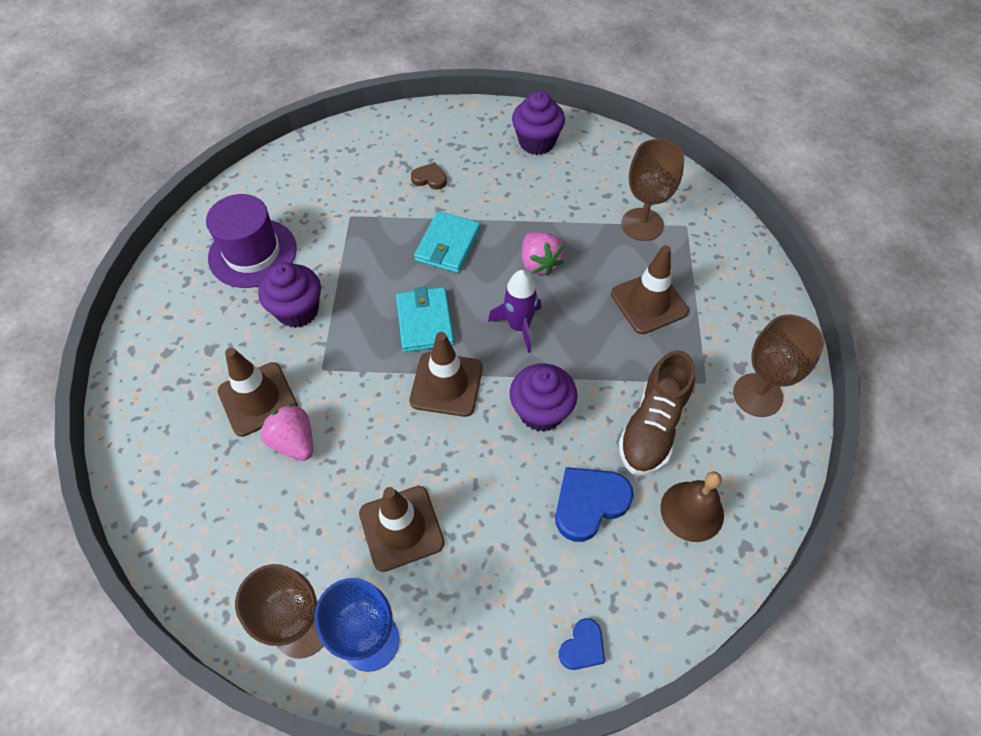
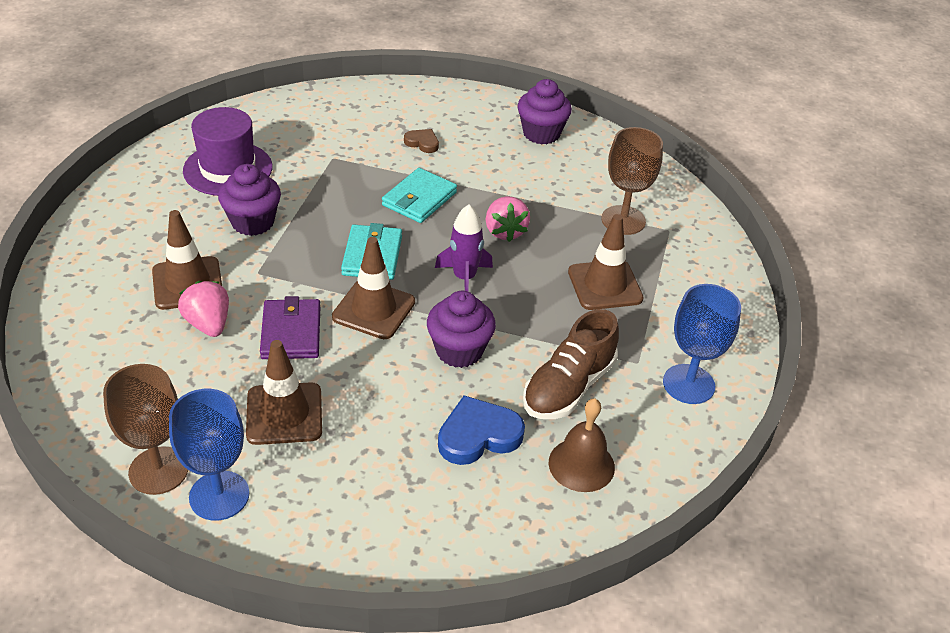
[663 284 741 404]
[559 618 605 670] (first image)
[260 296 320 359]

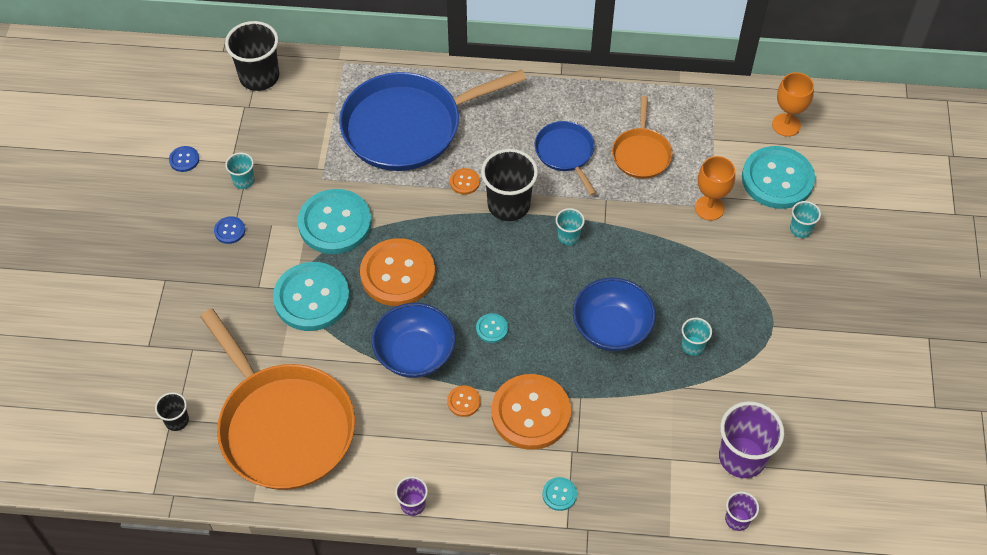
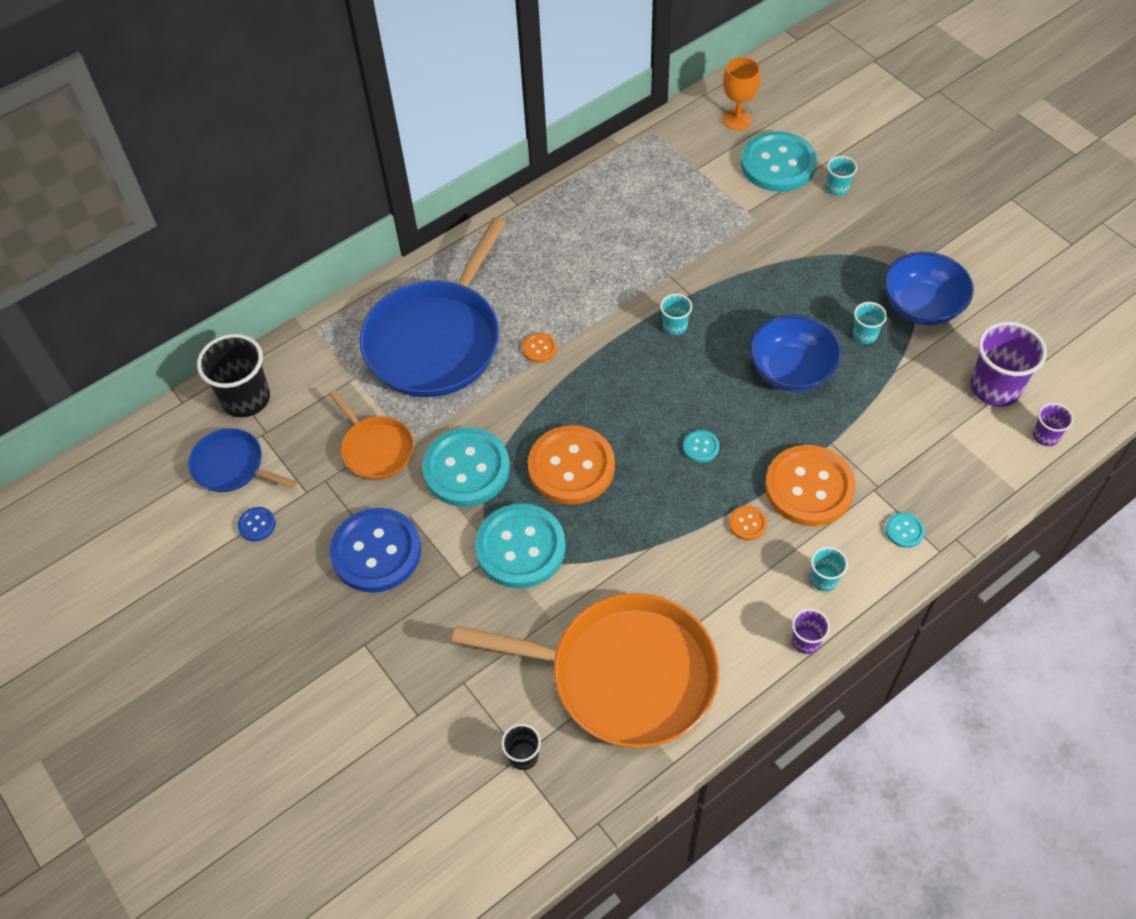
[329 390 414 480]
[188 428 297 492]
[481 149 538 221] (first image)
[810 546 848 592]
[695 156 735 221] (first image)
[330 508 421 593]
[884 252 974 325]

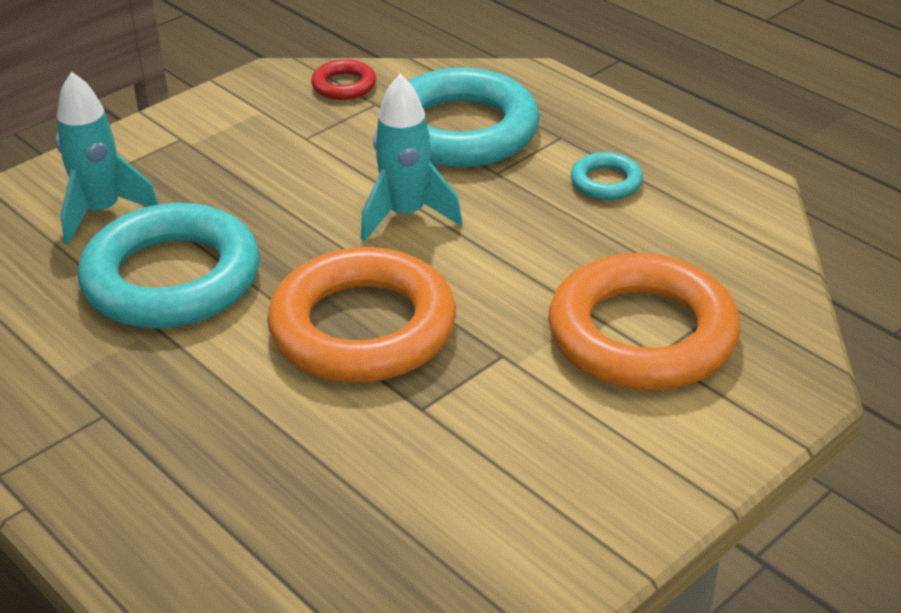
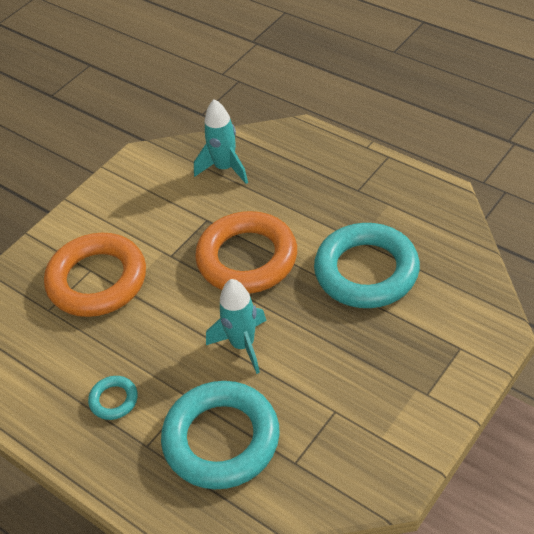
[311 59 376 100] (first image)
[194 99 248 184]

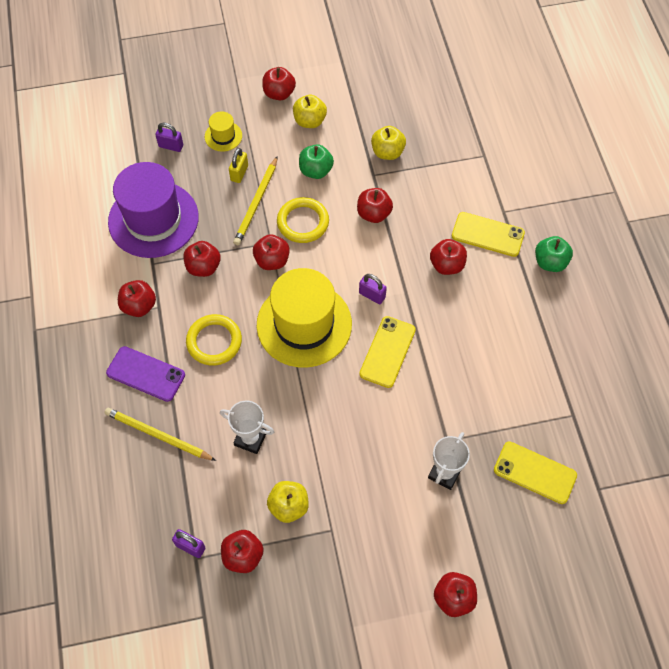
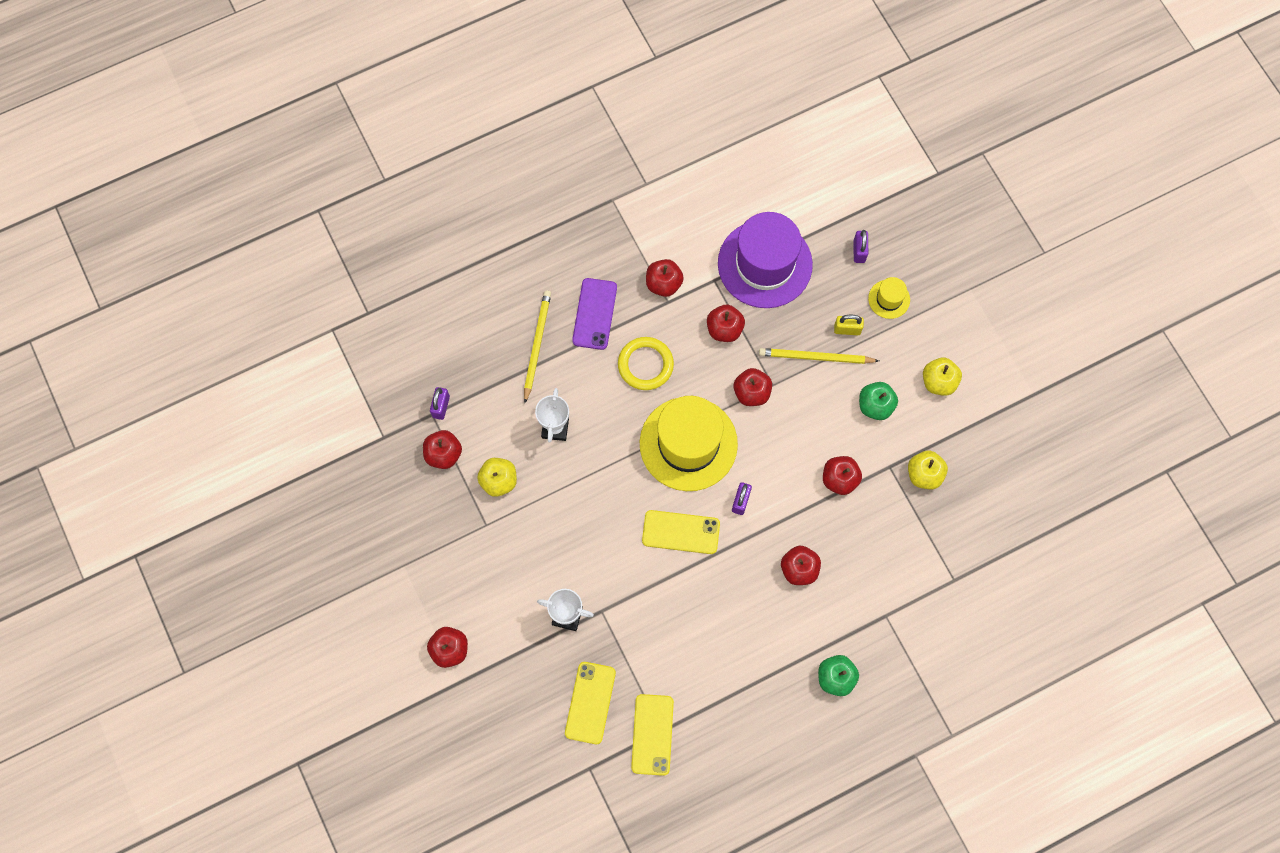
[262 67 296 100] (first image)
[277 197 329 243] (first image)
[631 694 674 776]

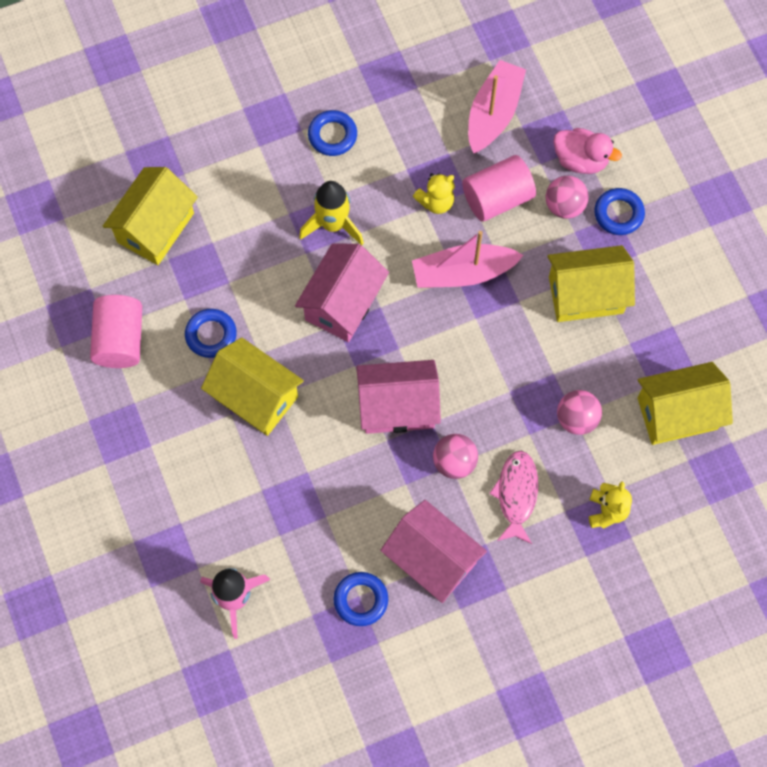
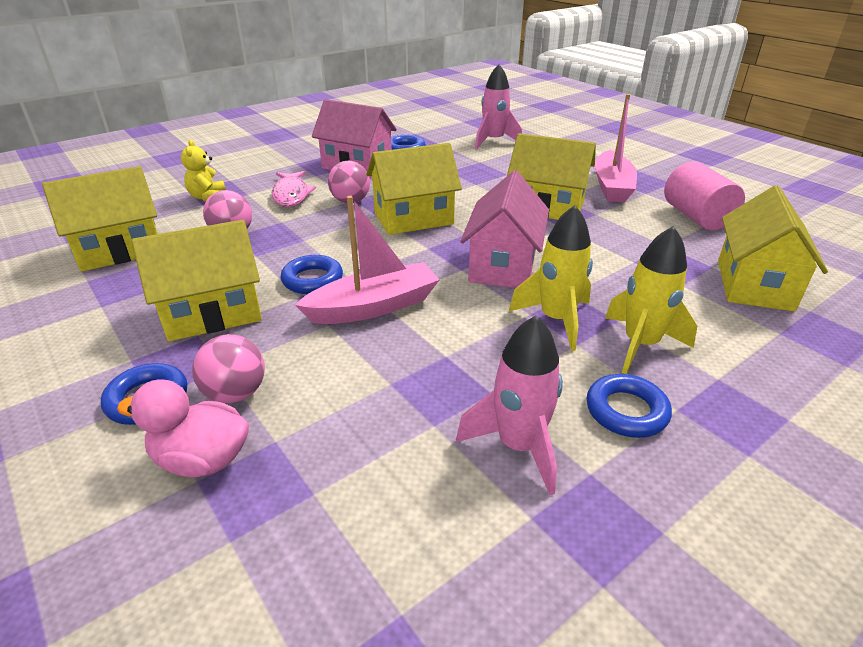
[594 94 637 202]
[462 155 536 221] (first image)
[413 173 455 214] (first image)
[281 255 343 294]
[366 143 462 235]
[605 226 697 374]
[456 316 563 495]

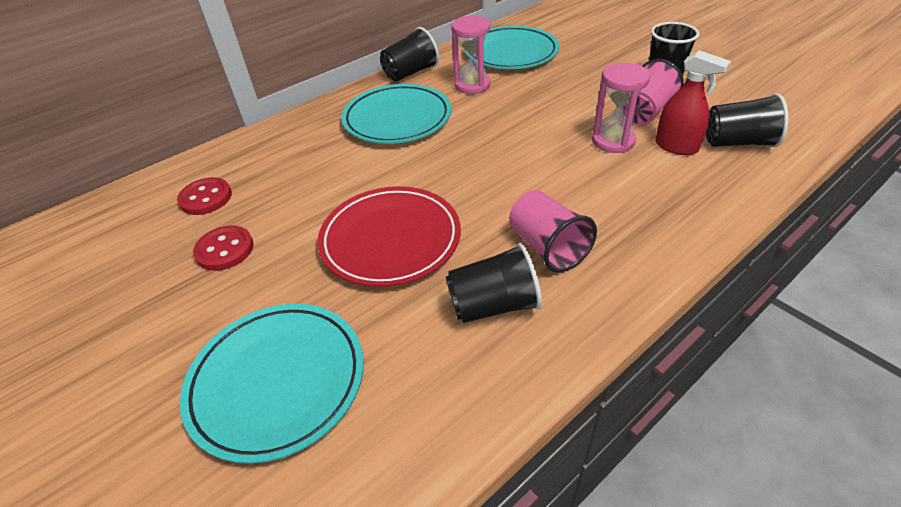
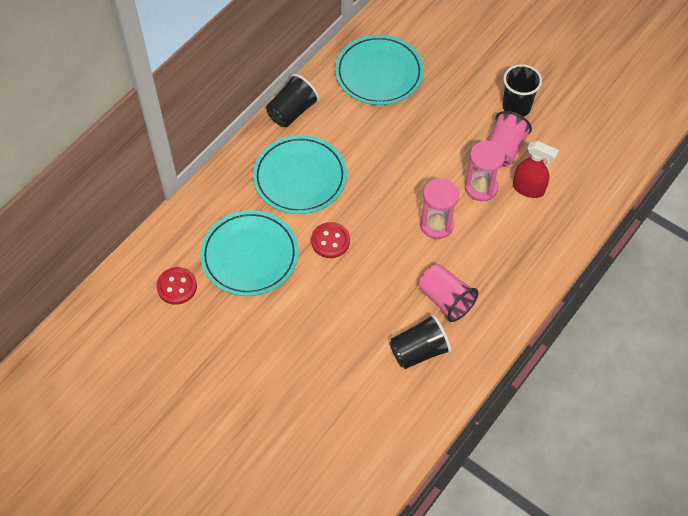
[420 178 459 239]
[706 93 788 147] (first image)
[317 186 461 287] (first image)
[311 222 350 258]
[200 210 299 296]

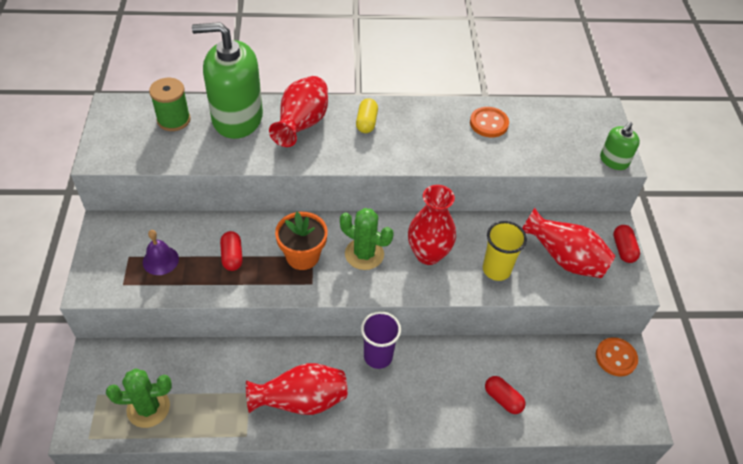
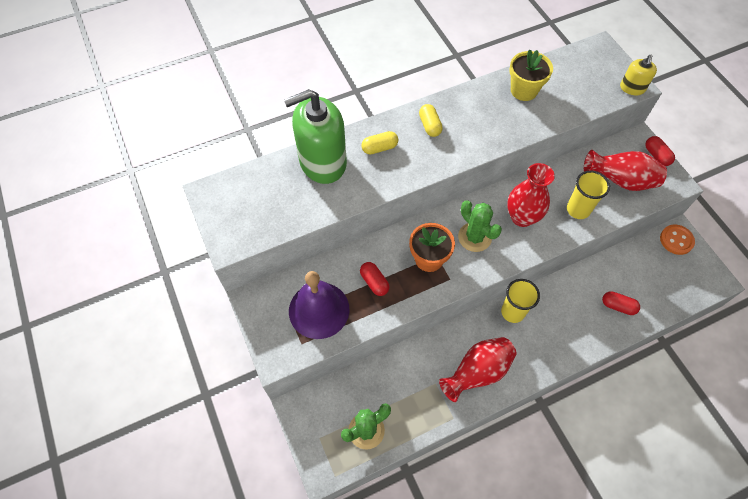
[361 131 398 154]
[149 78 191 131] (first image)
[509 49 553 101]
[620 55 657 95]
[458 200 502 252]
[289 271 350 339]
[501 279 540 323]

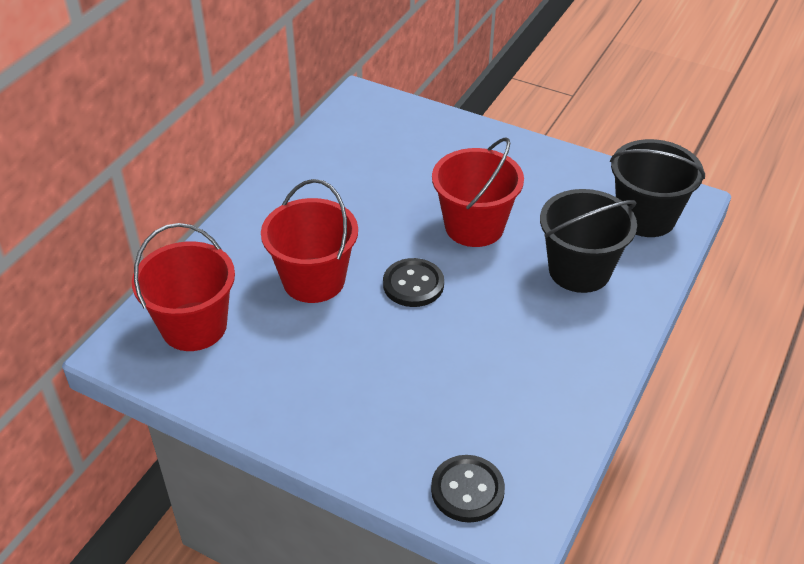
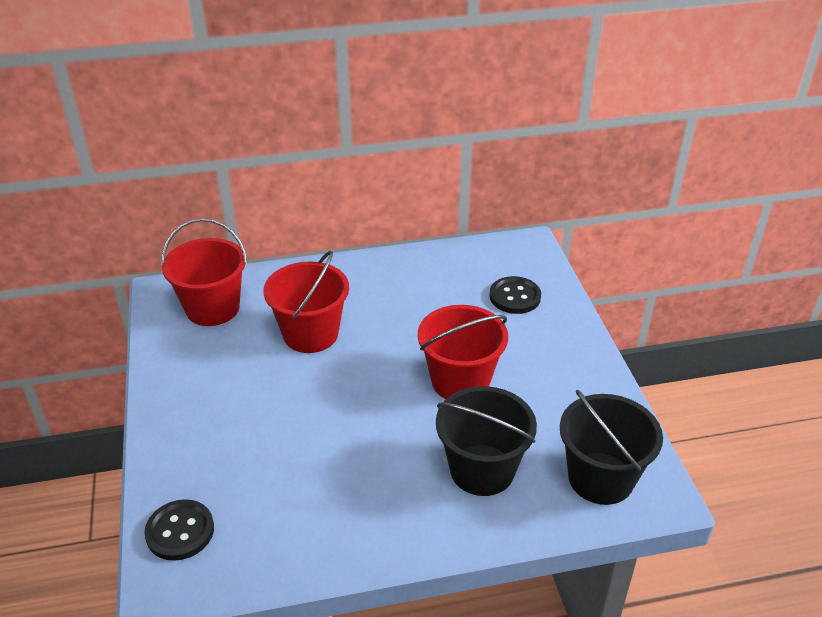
[489 276 541 314]

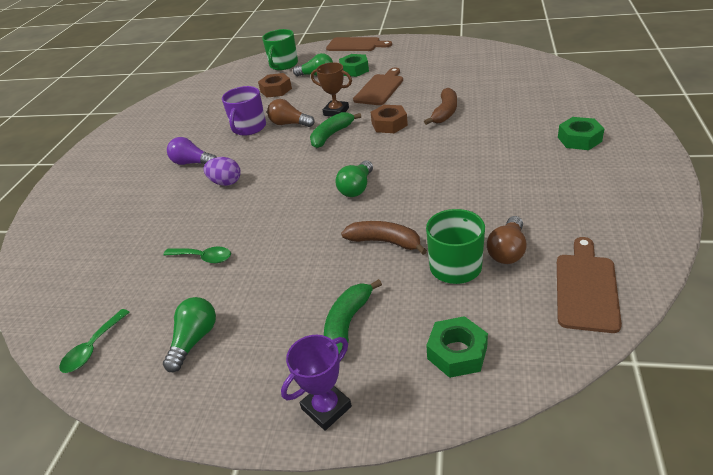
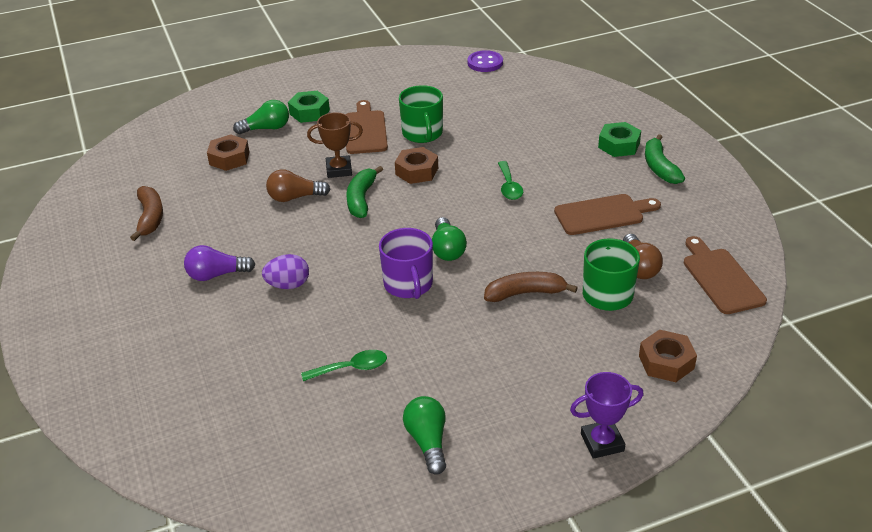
[399 85 443 143]
[554 194 661 235]
[379 228 433 299]
[130 186 163 241]
[645 134 685 184]
[498 161 523 200]
[639 329 697 382]
[570 372 644 459]
[468 50 503 72]

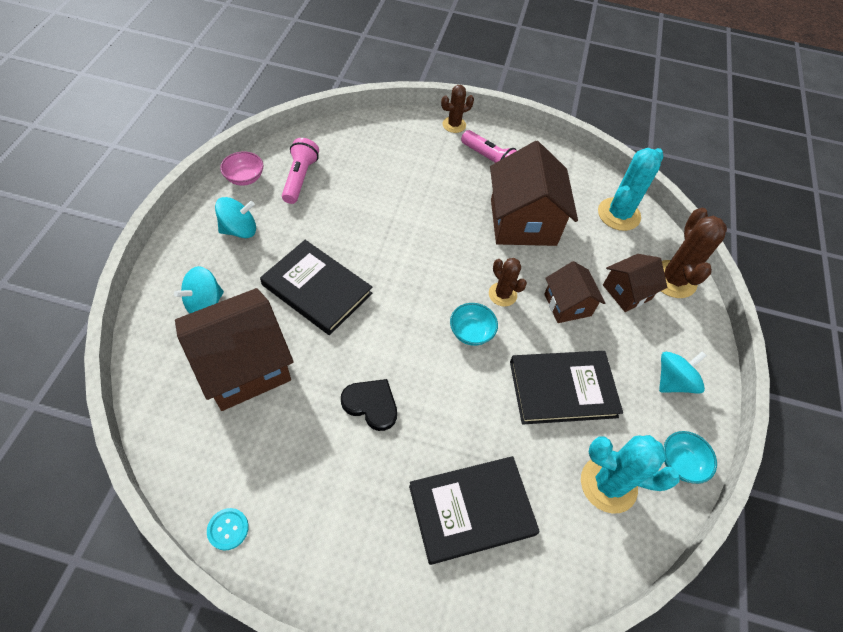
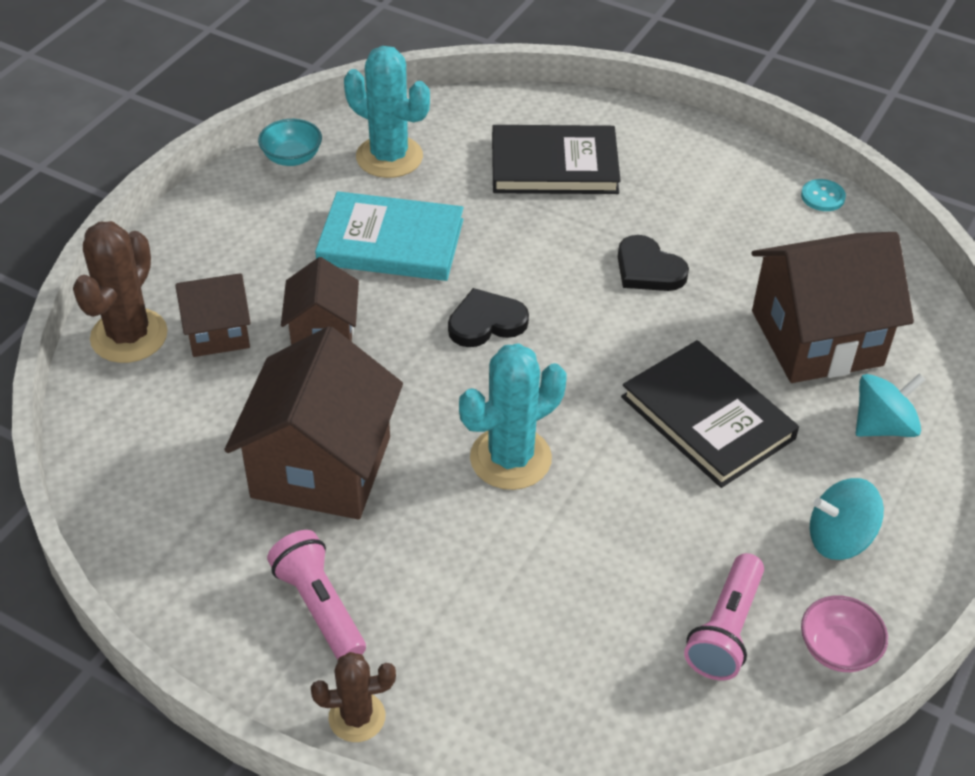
[459 343 566 490]
[489 258 527 307] (first image)
[448 288 529 347]
[315 191 463 281]
[659 351 707 394] (first image)

